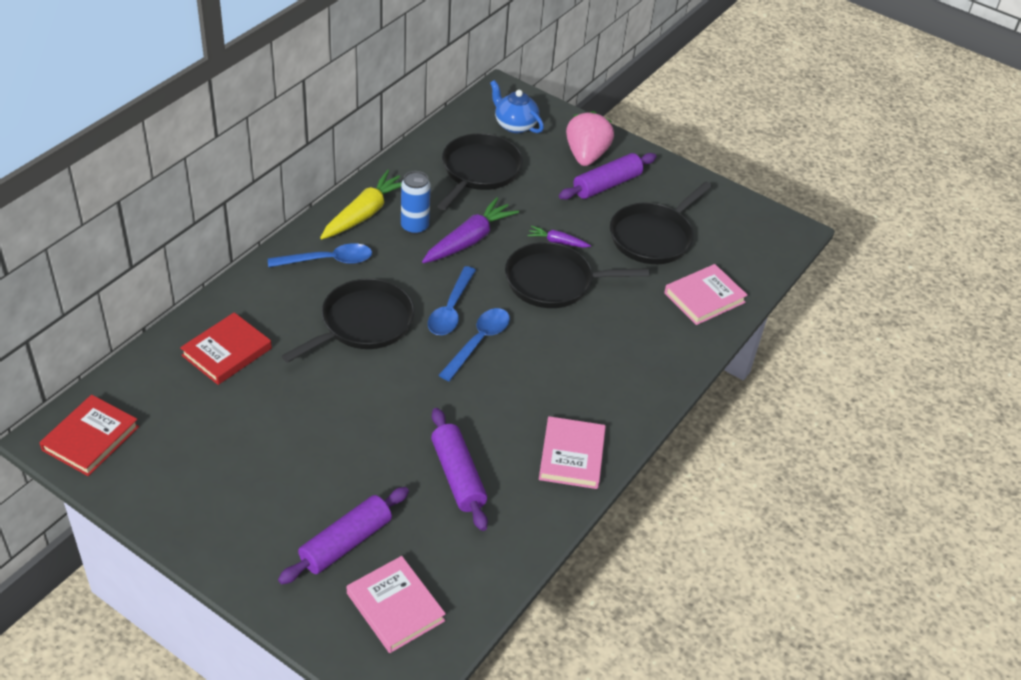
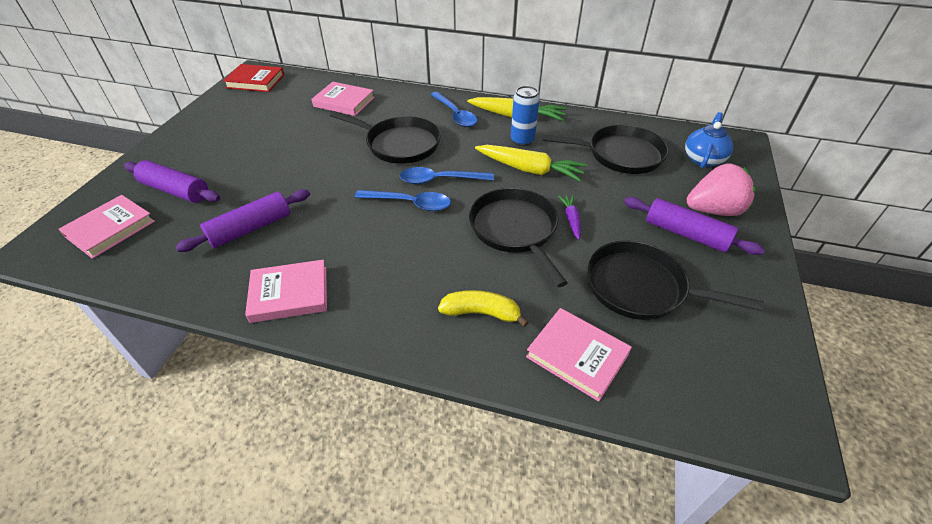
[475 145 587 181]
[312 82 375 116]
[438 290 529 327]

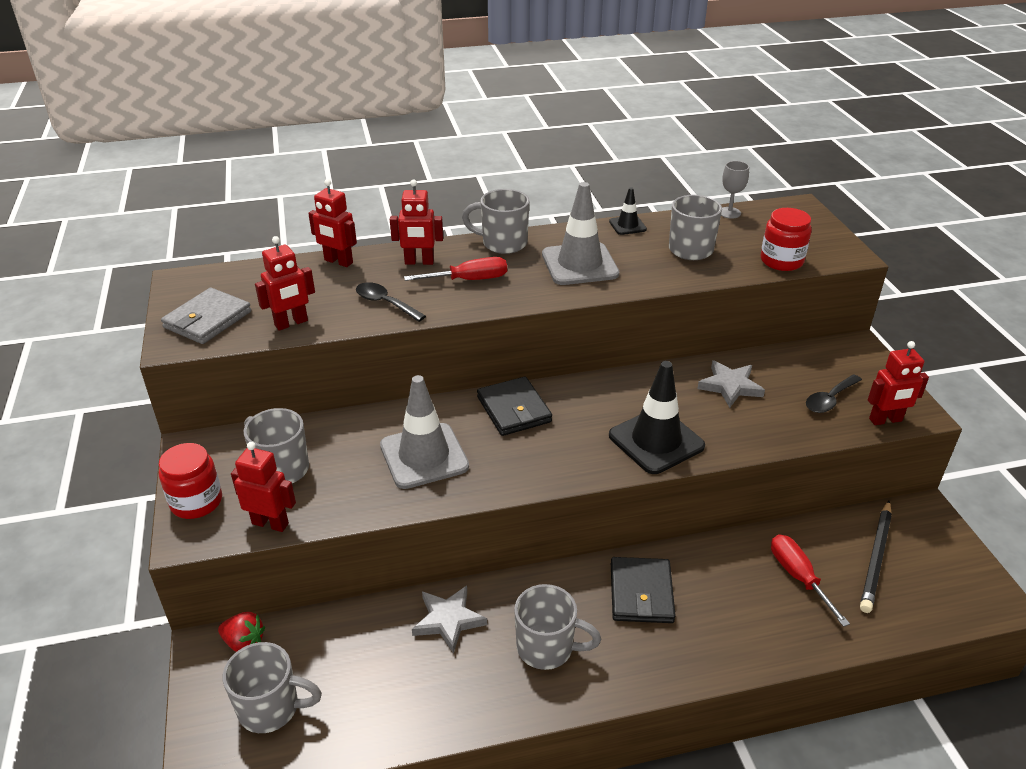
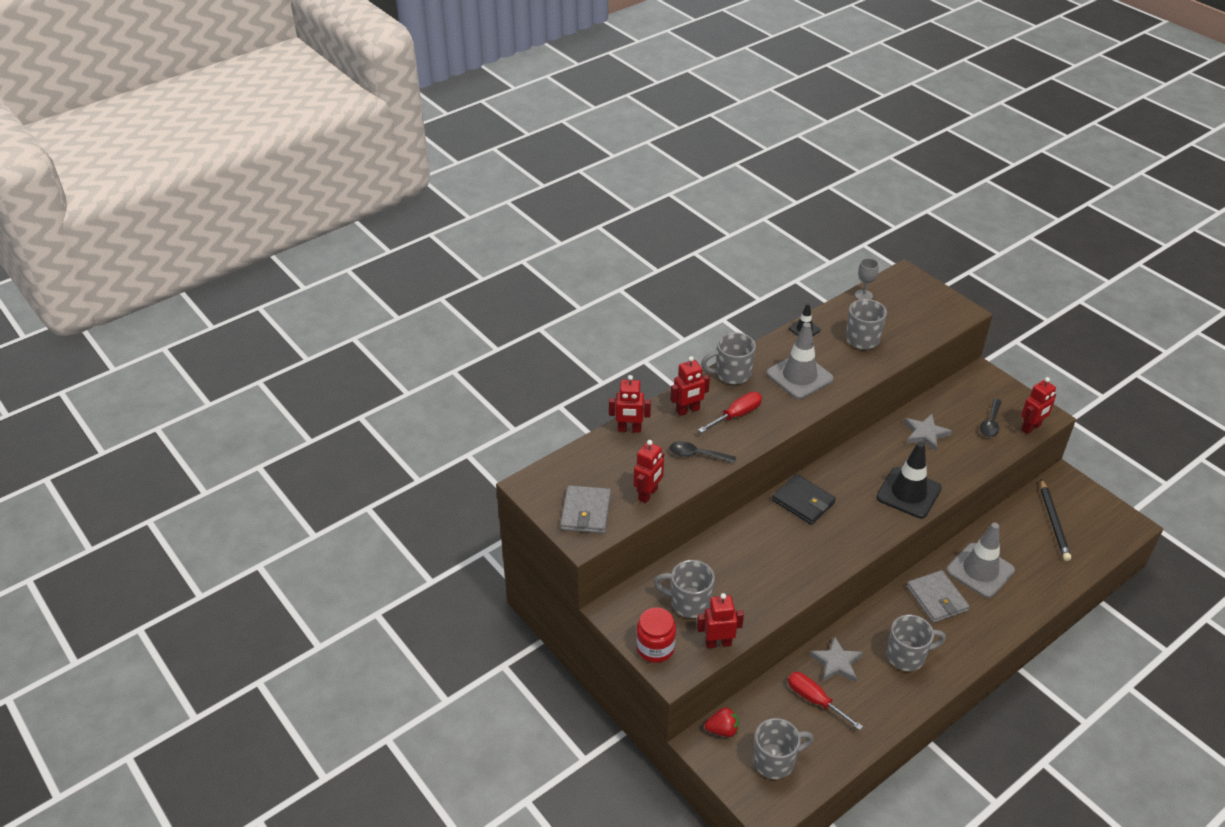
[760 208 812 271] (first image)
[946 523 1015 598]
[788 672 863 730]
[907 570 969 623]

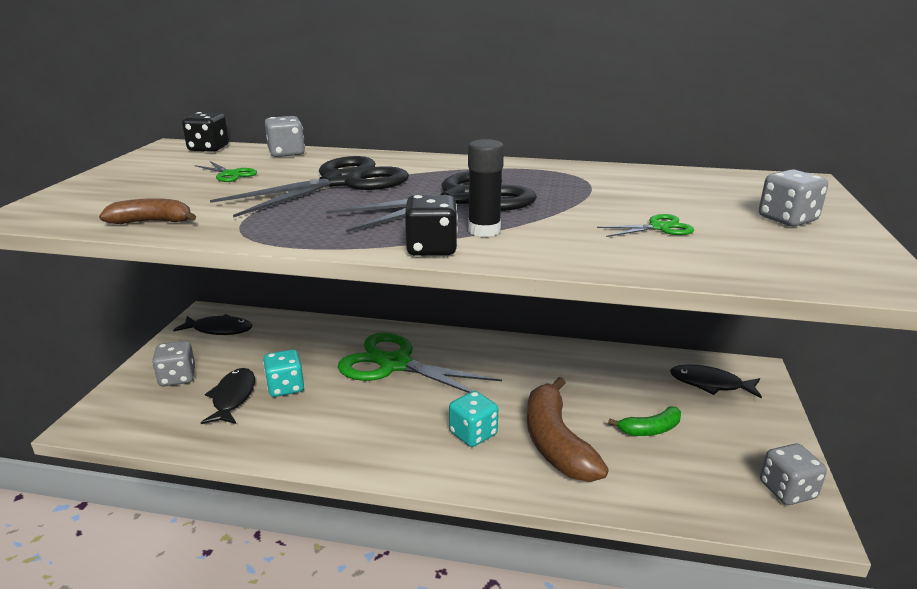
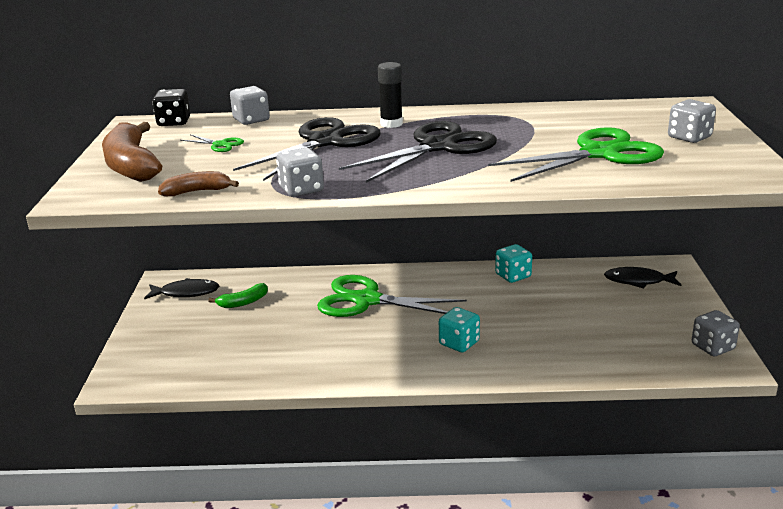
[378 62 403 128]
[405 195 458 255] (first image)
[488 127 664 182]
[276 148 324 197]
[495 244 532 283]
[201 368 255 424] (first image)
[102 122 162 182]
[208 283 268 308]

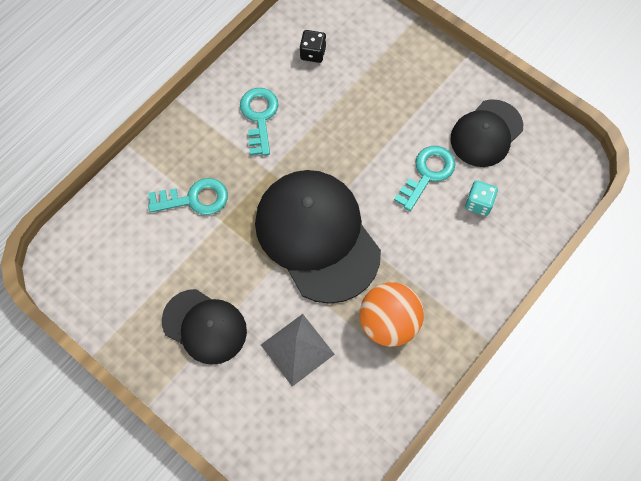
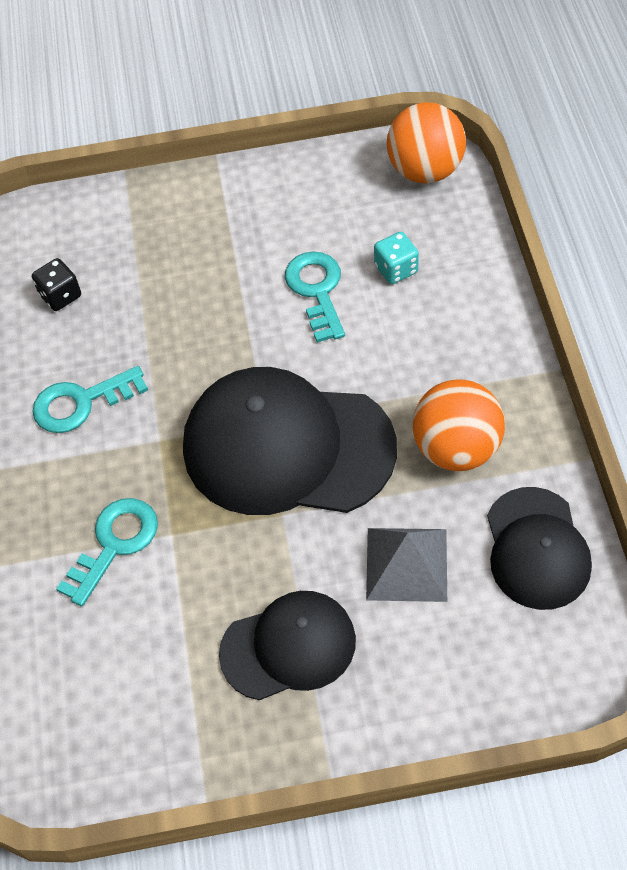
[32 366 148 433]
[487 487 592 610]
[387 102 466 184]

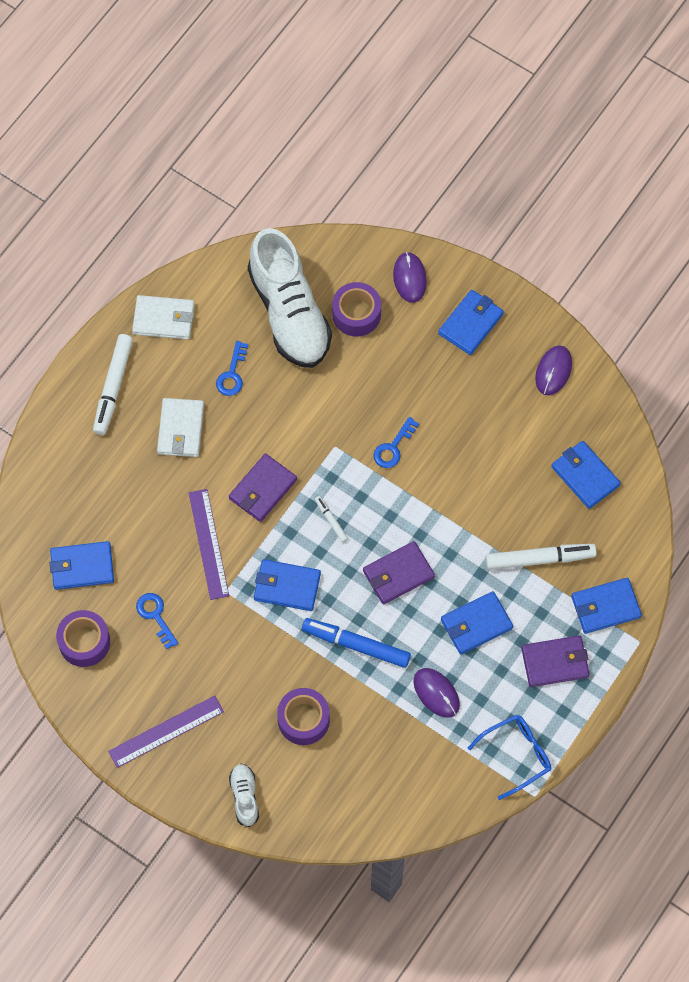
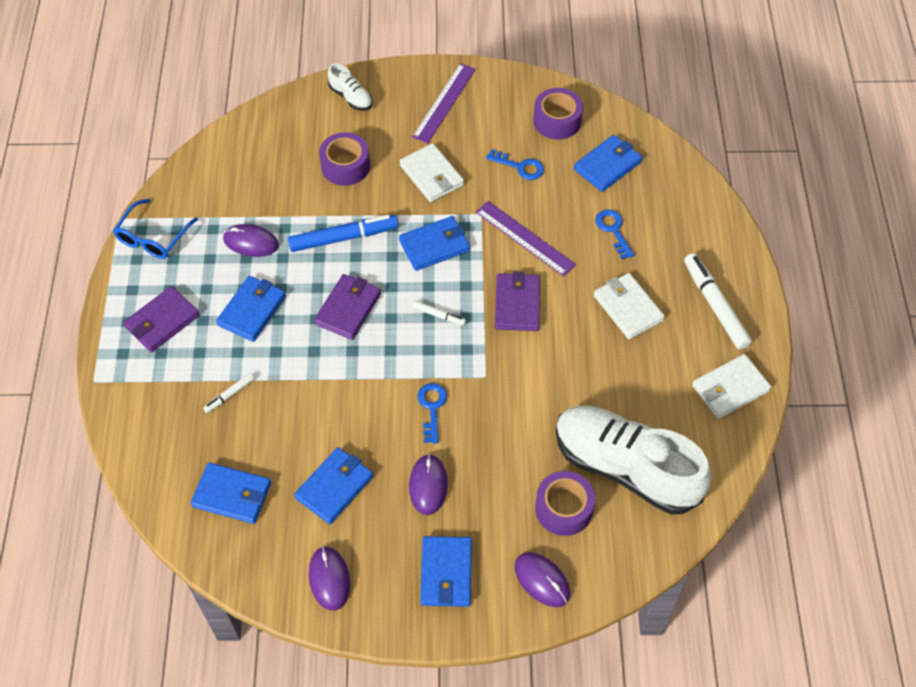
[595 210 634 259]
[203 373 254 413]
[294 447 373 524]
[400 143 464 202]
[409 454 448 515]

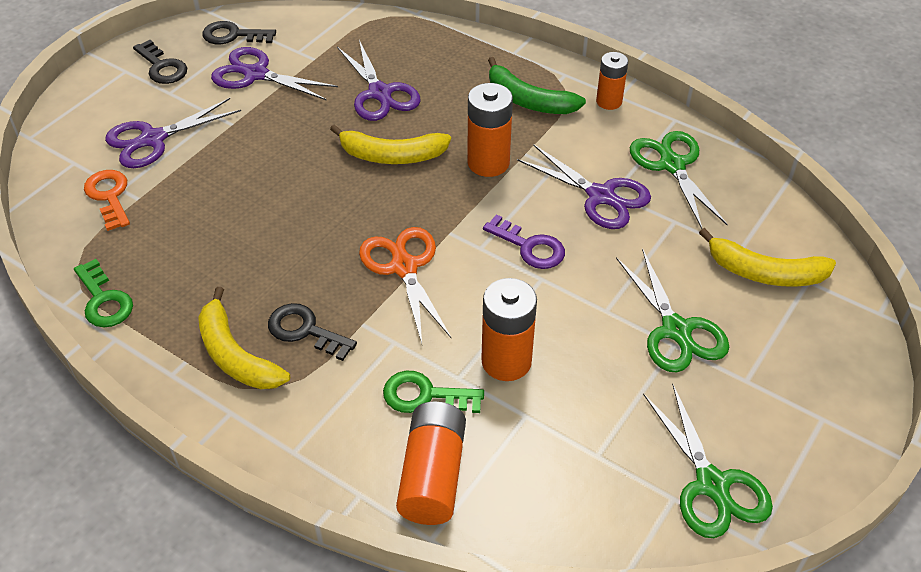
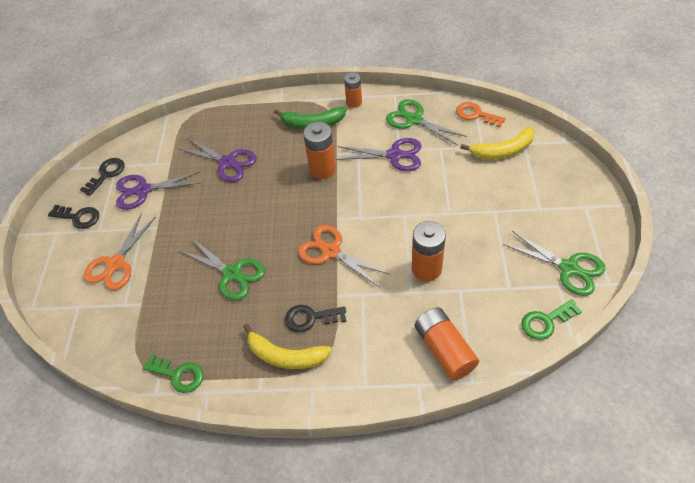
[80 158 125 196]
[84 213 156 290]
[330 124 451 164] (first image)
[456 102 506 127]
[483 214 565 269] (first image)
[180 238 265 300]
[521 299 582 340]

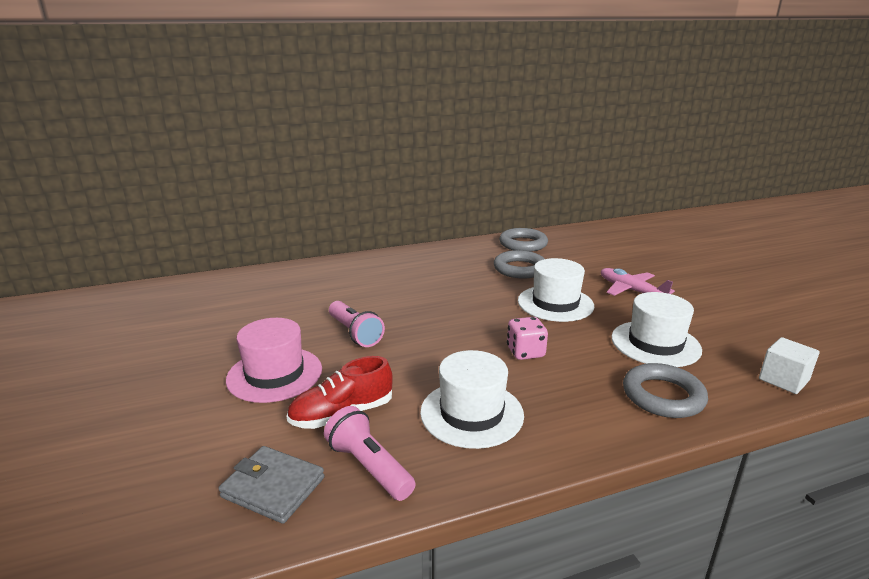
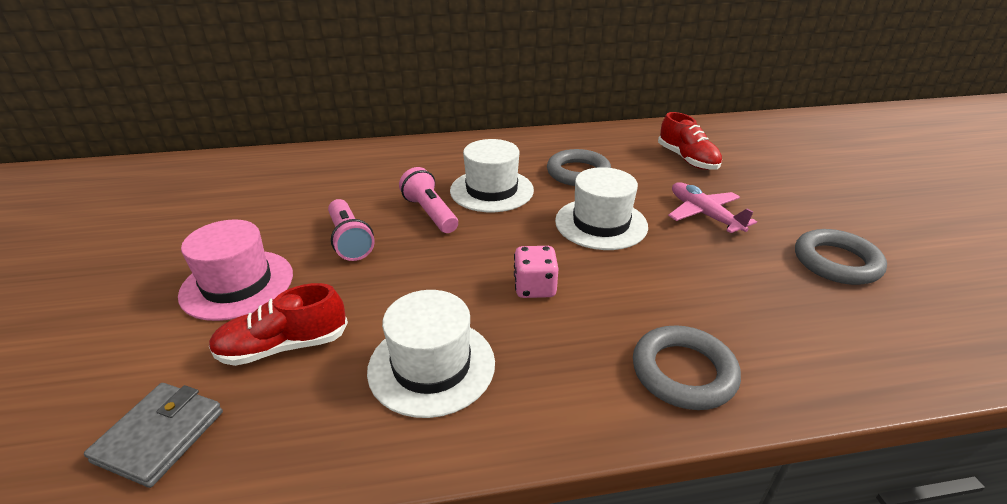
[795 229 887 285]
[450 139 534 212]
[759 337 820 394] (first image)
[399 167 458 233]
[84 383 223 488]
[658 112 722 170]

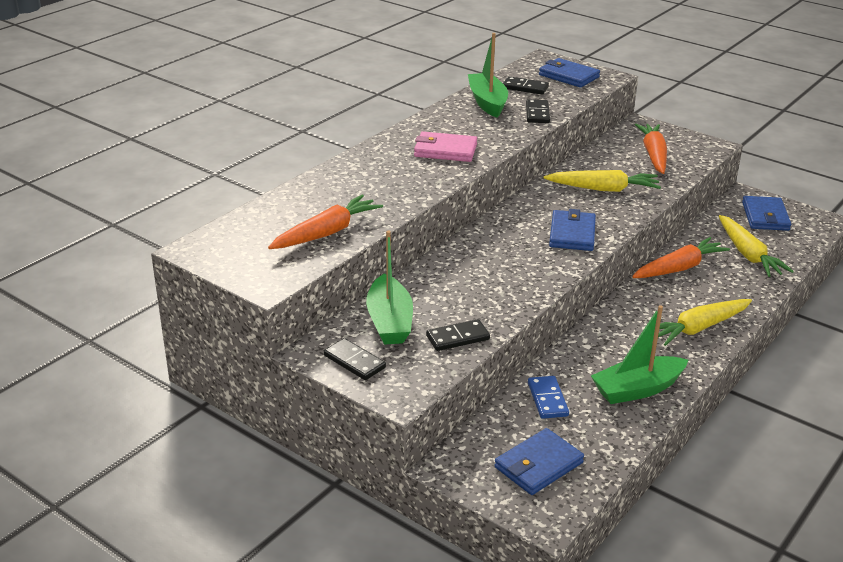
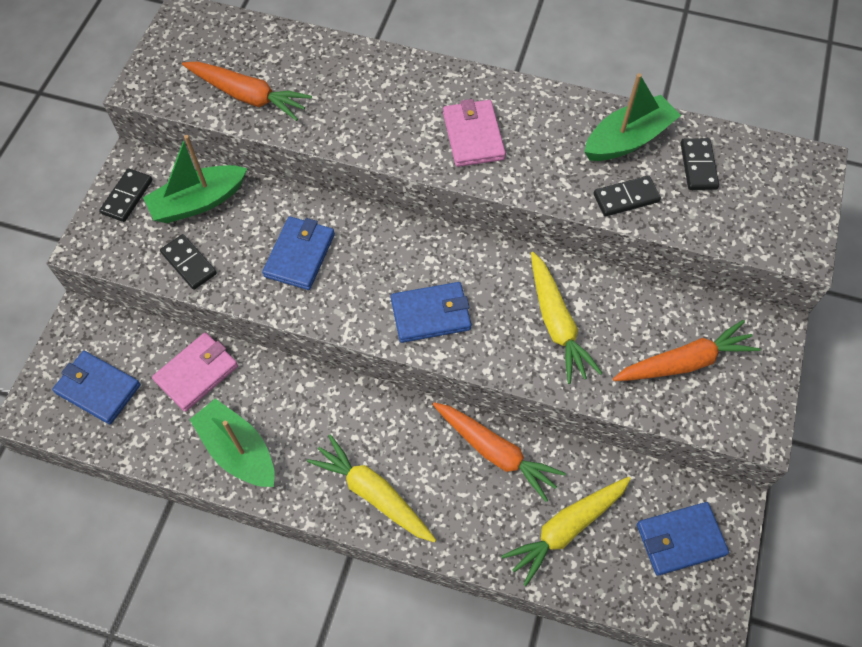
[262 216 335 290]
[152 332 238 412]

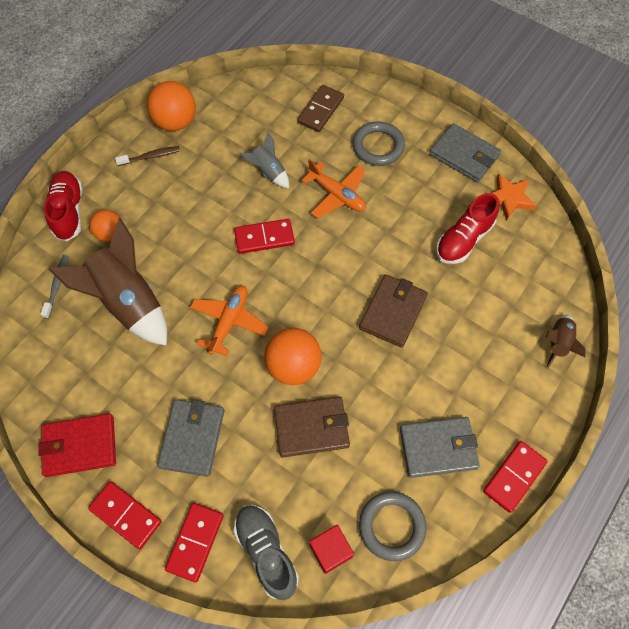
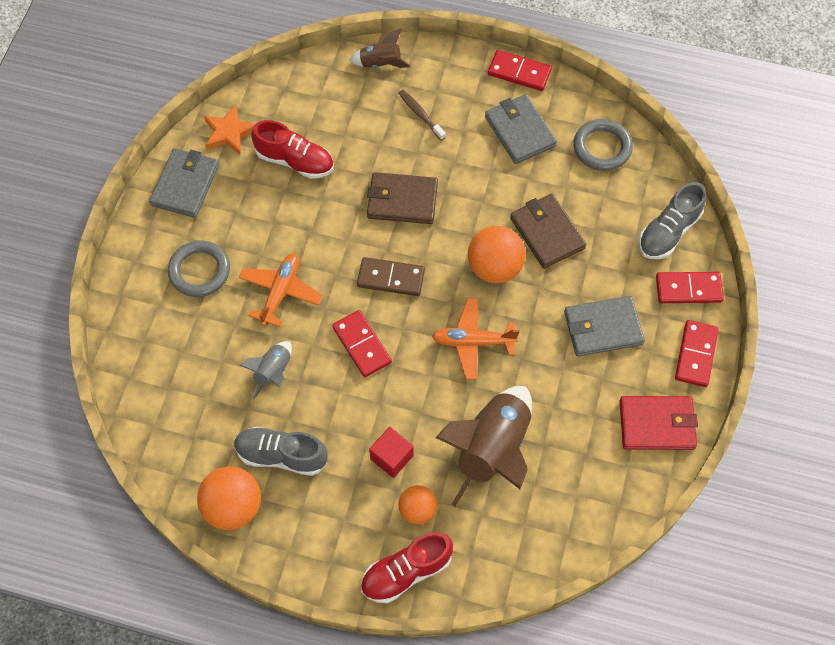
[357 257 425 296]
[399 90 446 141]
[40 255 69 319] (first image)
[620 396 698 450]
[369 427 414 478]
[234 427 328 476]

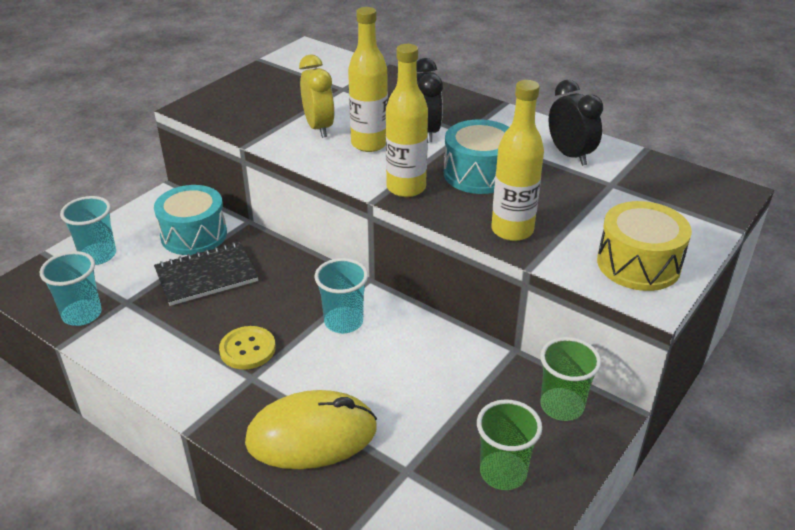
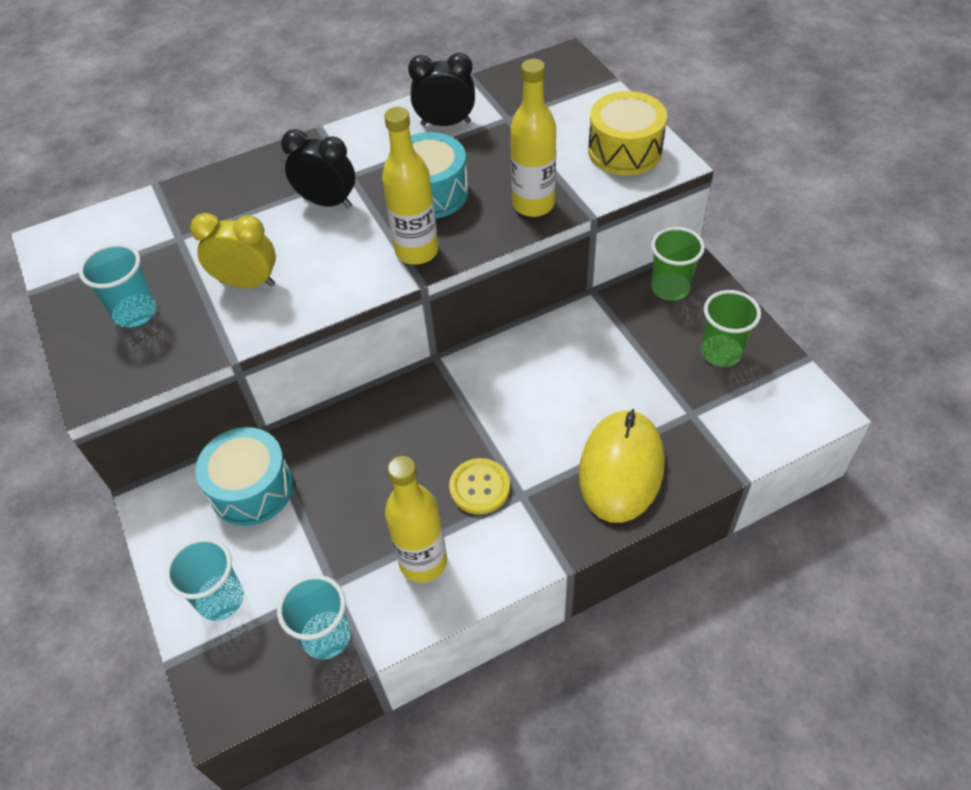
[385 456 447 583]
[154 242 258 306] (first image)
[79 243 156 328]

